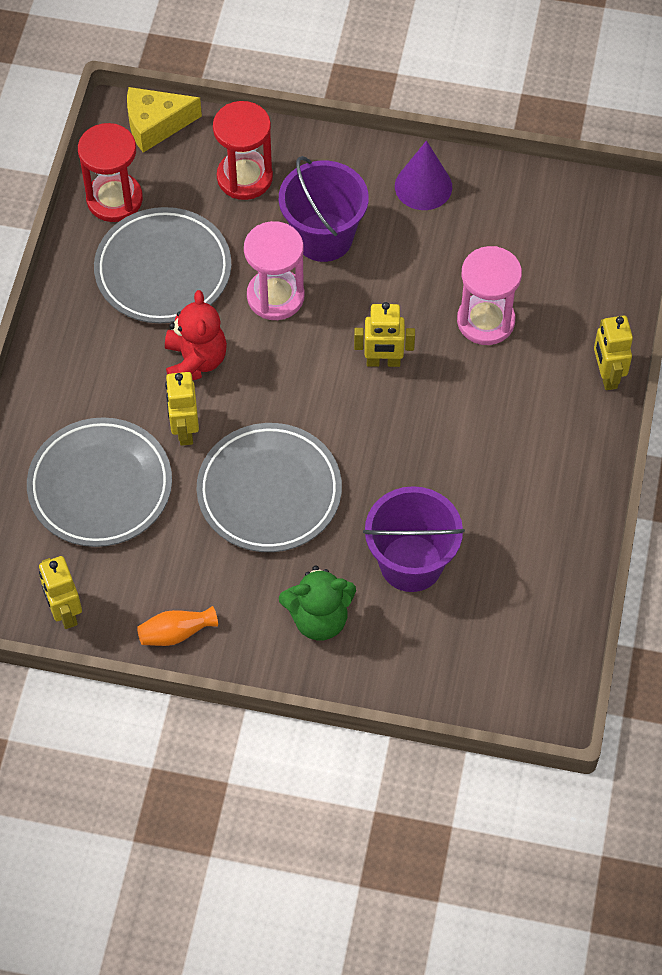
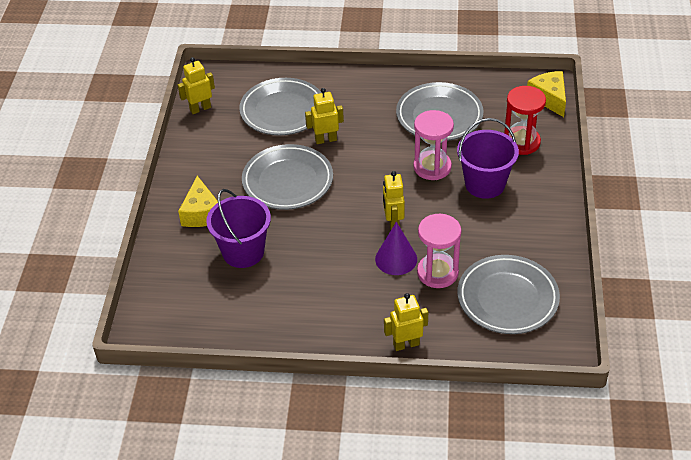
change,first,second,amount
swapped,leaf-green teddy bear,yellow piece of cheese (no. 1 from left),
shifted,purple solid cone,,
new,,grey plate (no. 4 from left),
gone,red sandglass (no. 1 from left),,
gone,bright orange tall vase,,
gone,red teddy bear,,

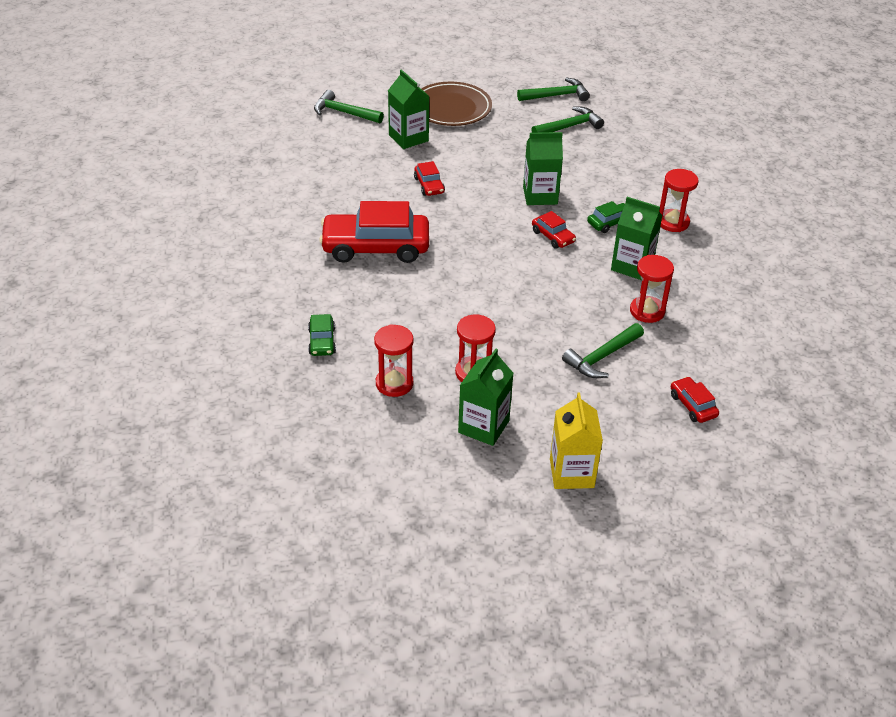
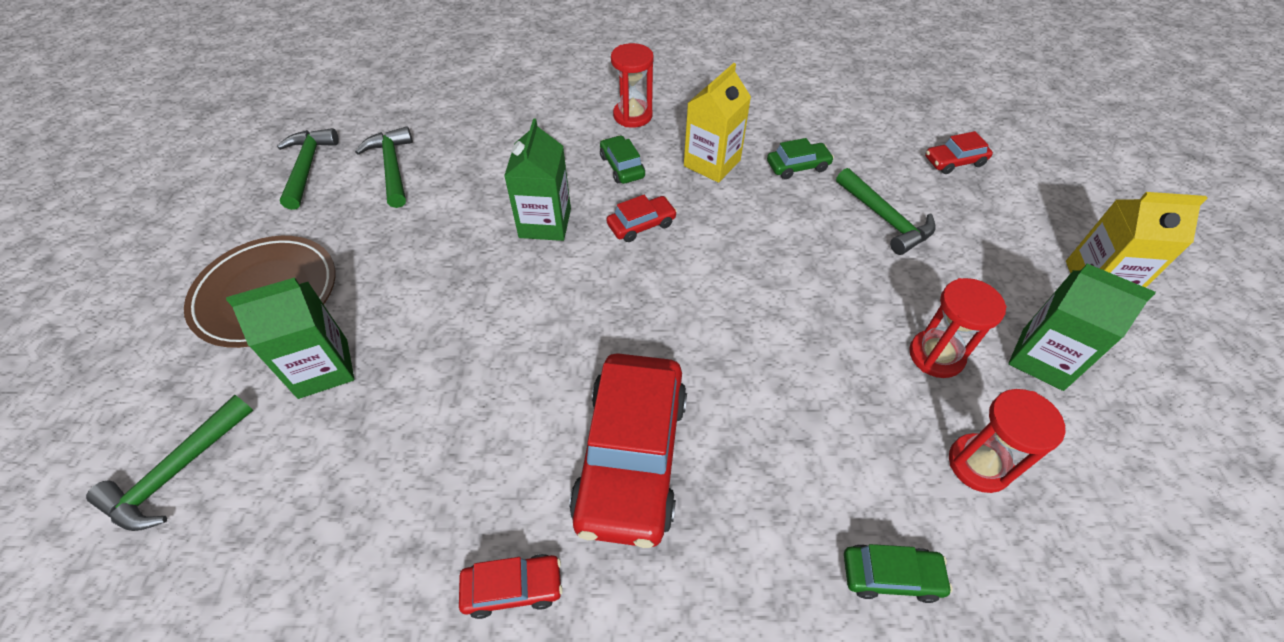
change,first,second,amount
shifted,red toy car (no. 2 from left in the first image),red toy car (no. 1 from left),
repainted,leaf-green milk carton (no. 4 from left),yellow milk carton (no. 1 from left),
swapped,red sandglass (no. 3 from left),leaf-green toy car (no. 2 from left),

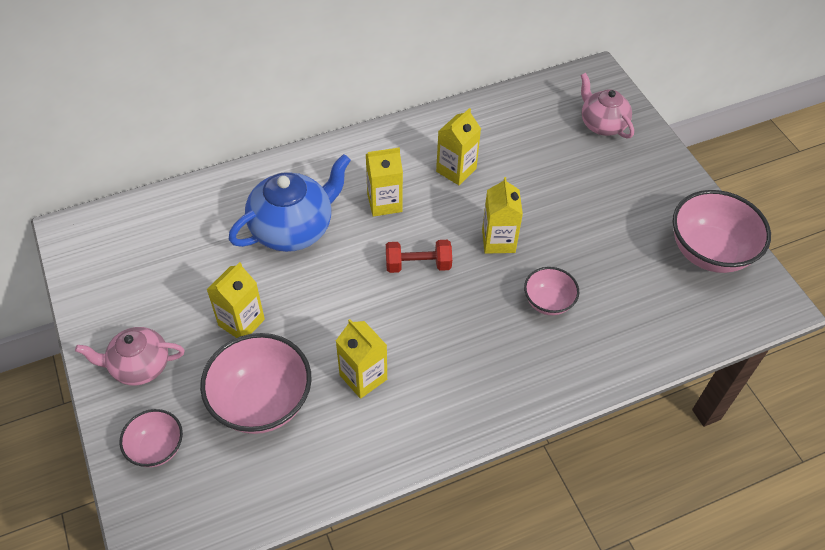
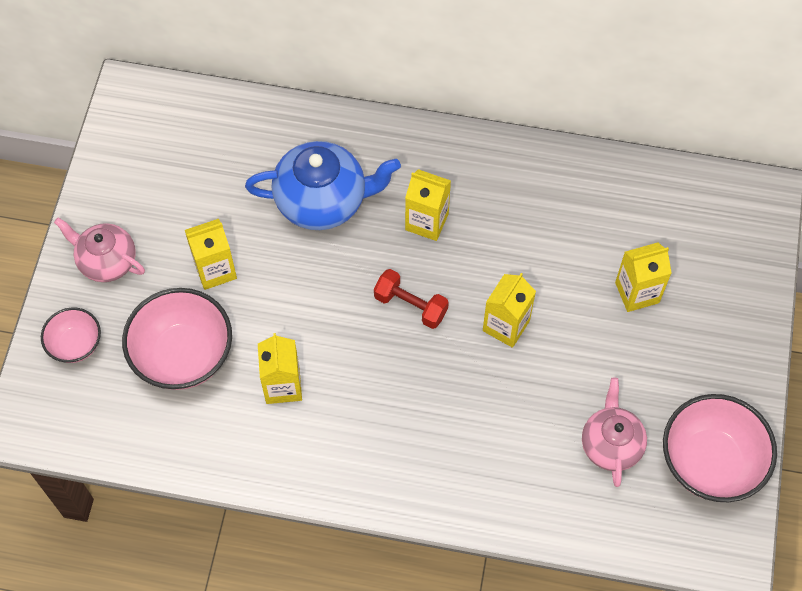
change,first,second,amount
shifted,rose-pink teapot (no. 2 from left),,
shifted,yellow milk carton (no. 4 from left in the first image),yellow milk carton (no. 5 from left),
gone,rose-pink serving bowl (no. 3 from left),,

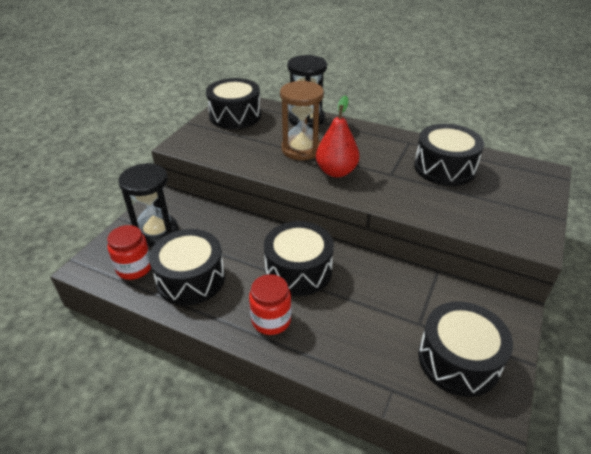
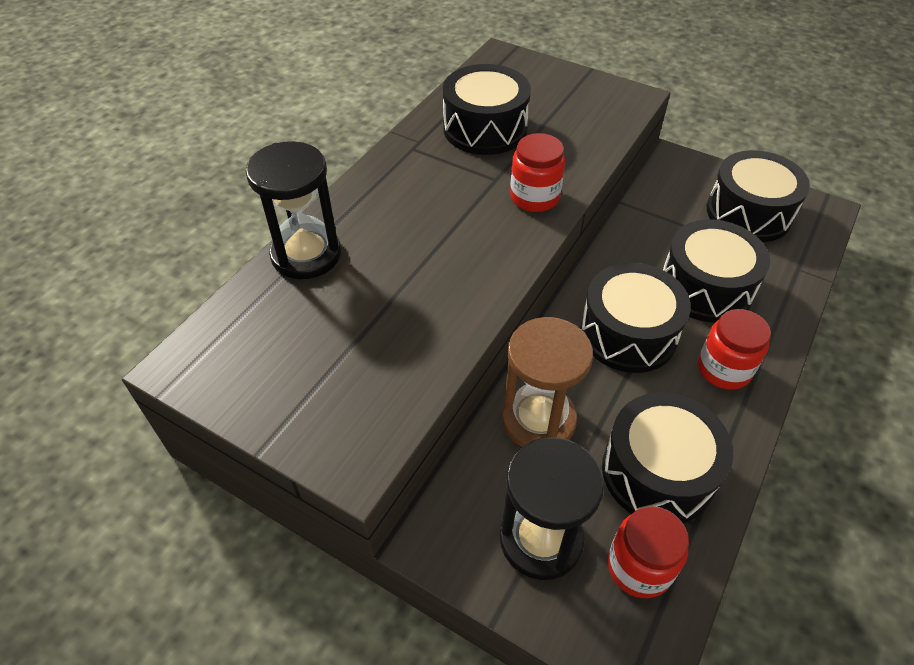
change,first,second,amount
shifted,russet sandglass,,
new,,red preserve jar (no. 1 from left),
shifted,black toy drum (no. 2 from left in the first image),black toy drum (no. 4 from left),
gone,red pear fruit,,

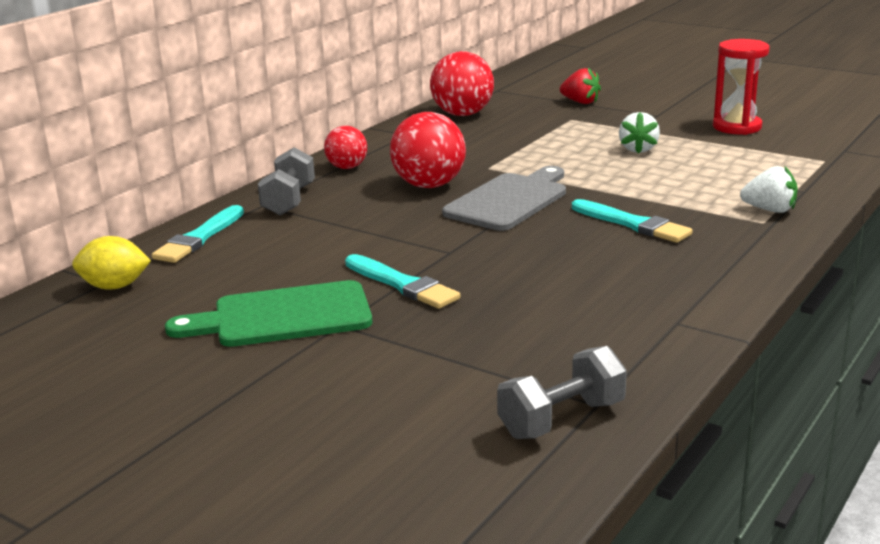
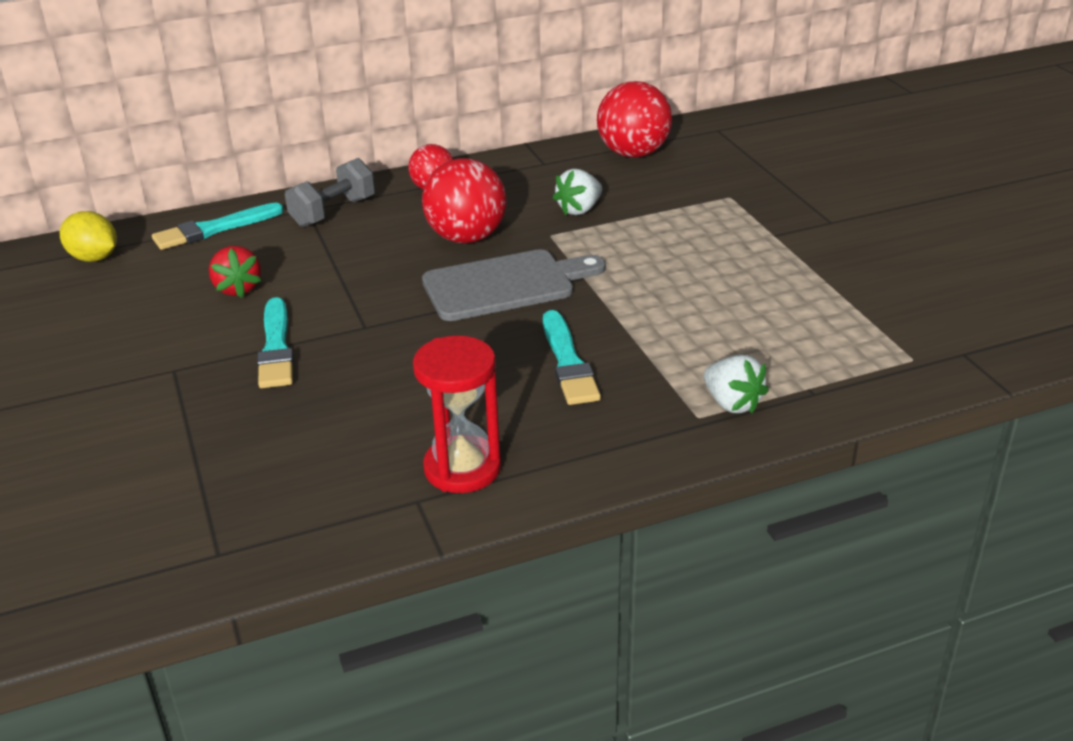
change,first,second,amount
shifted,red strawberry,,
shifted,red sandglass,,
shifted,pure white strawberry (no. 1 from left),,
gone,leaf-green chopping board,,
gone,grey free weight (no. 2 from left),,

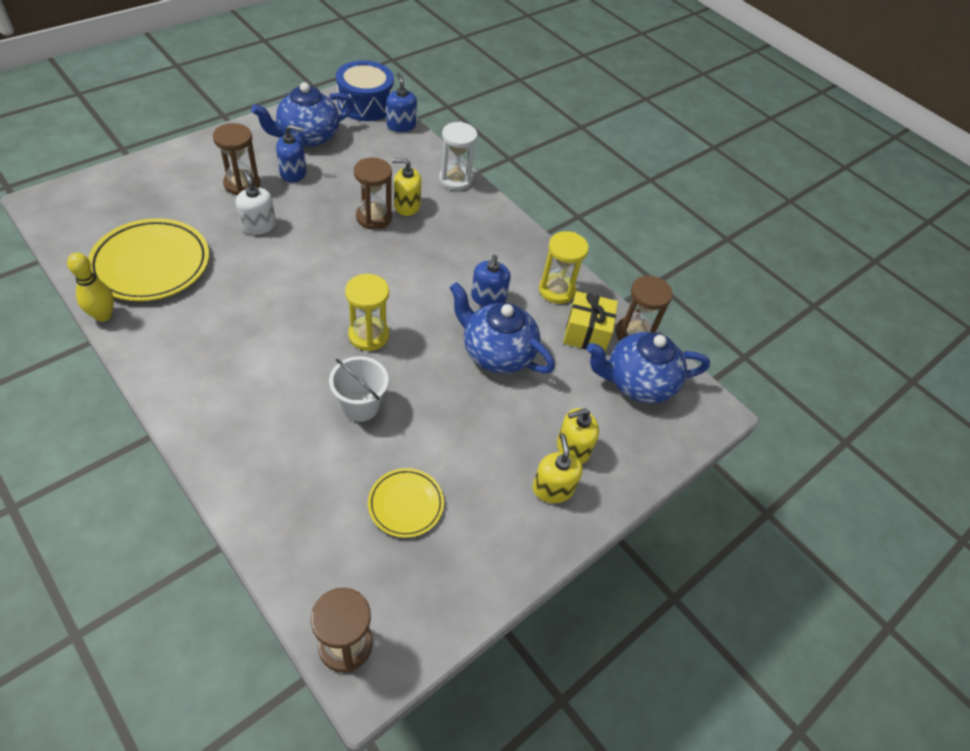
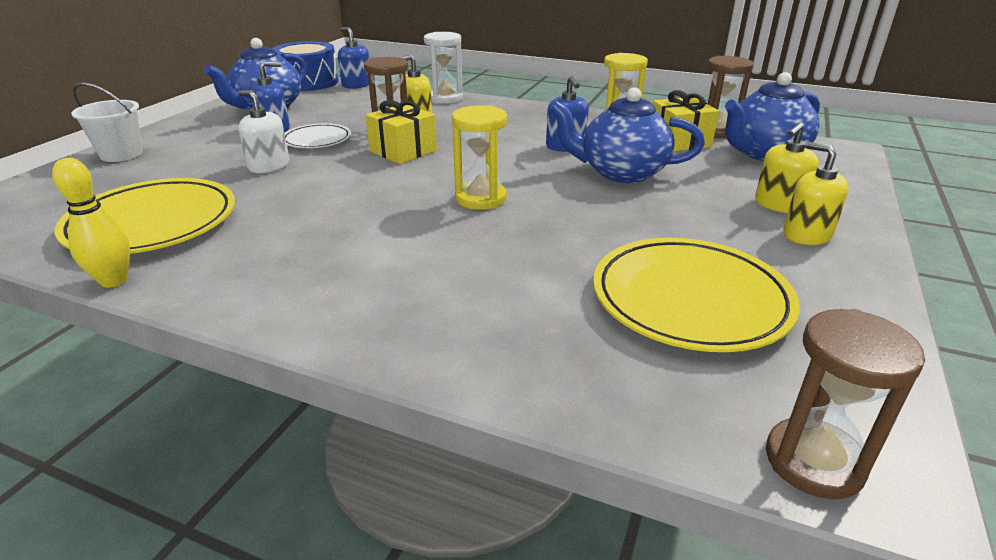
change,first,second,amount
shifted,pure white bucket,,
new,,pure white plate,
new,,yellow gift (no. 1 from left),
scaled,yellow plate (no. 2 from left),,x1.81
gone,russet sandglass (no. 1 from left),,

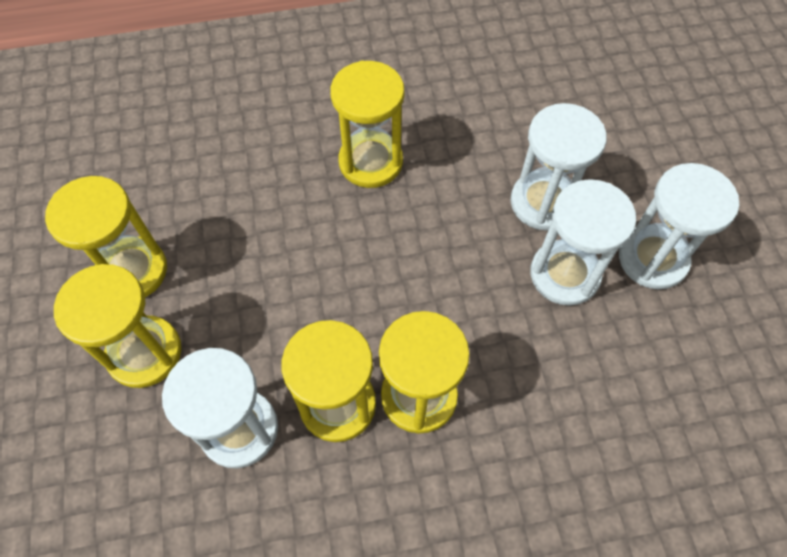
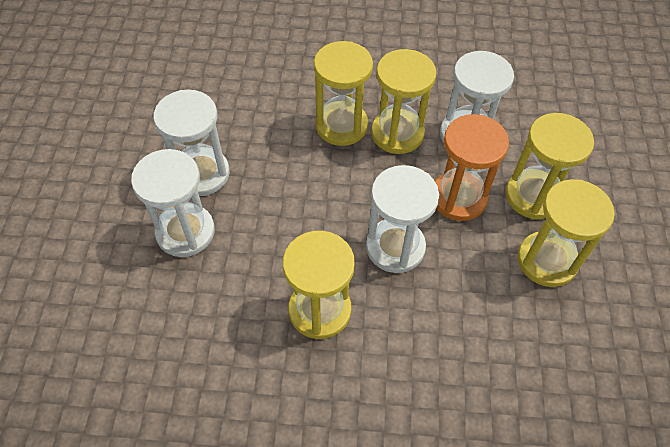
change,first,second,amount
shifted,pure white sandglass (no. 4 from left in the first image),pure white sandglass (no. 3 from left),
new,,bright orange sandglass,

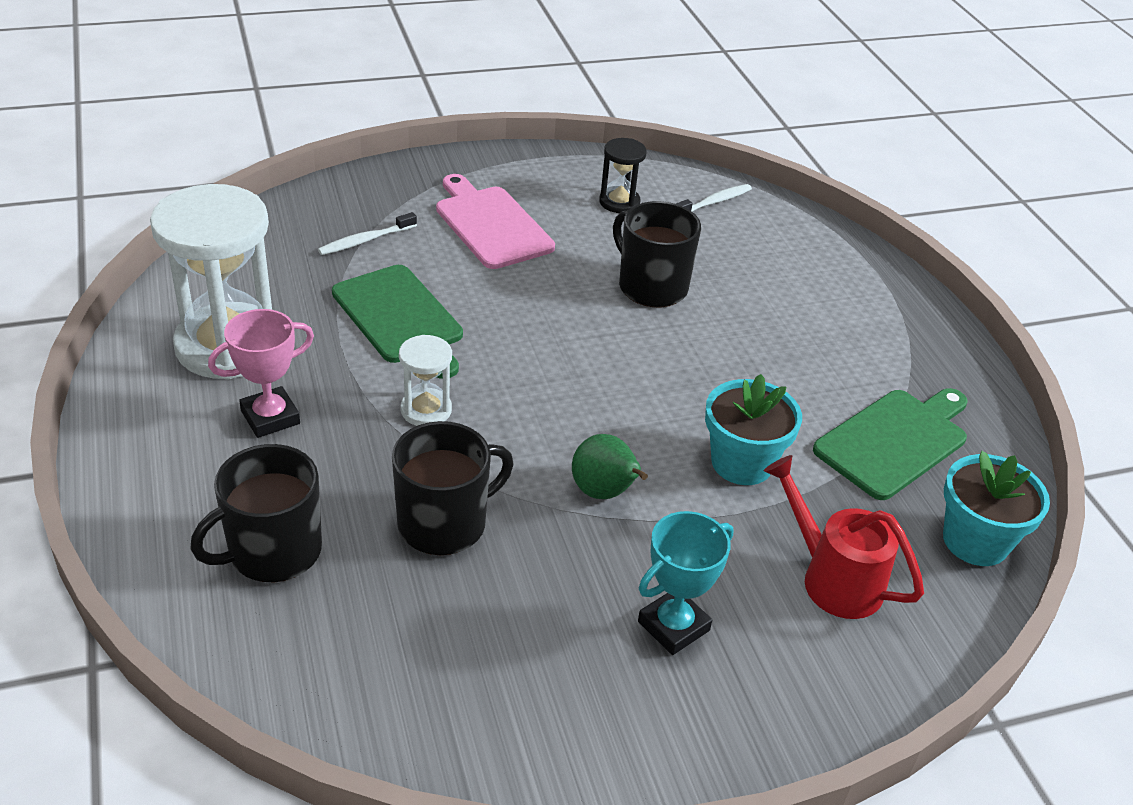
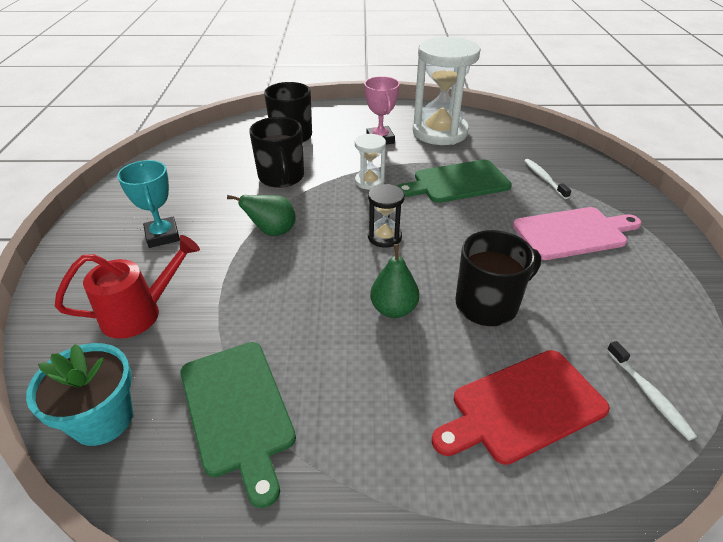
change,first,second,amount
shifted,black sandglass,,
new,,leaf-green pear fruit (no. 2 from left),
new,,red chopping board,
gone,teal plant pot (no. 1 from left),,

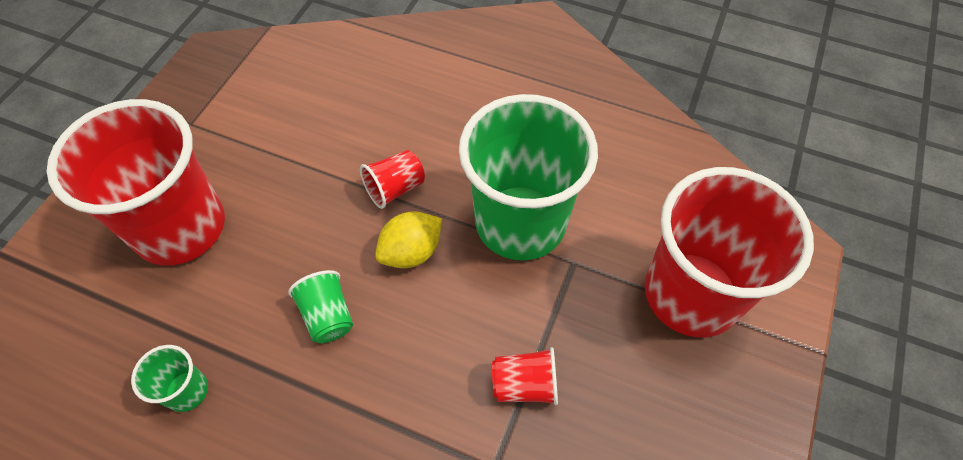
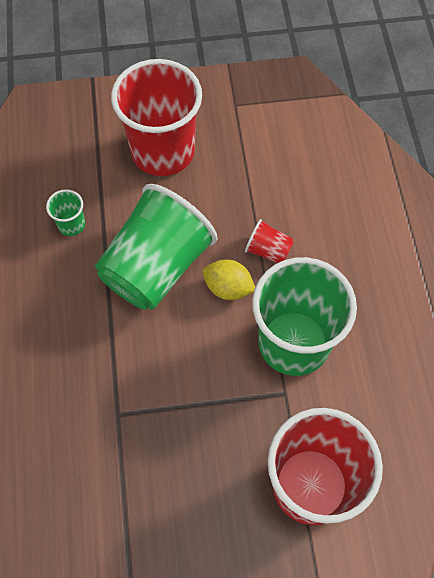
change,first,second,amount
scaled,leaf-green beaker (no. 2 from left),,x2.42
gone,red beaker (no. 3 from left),,

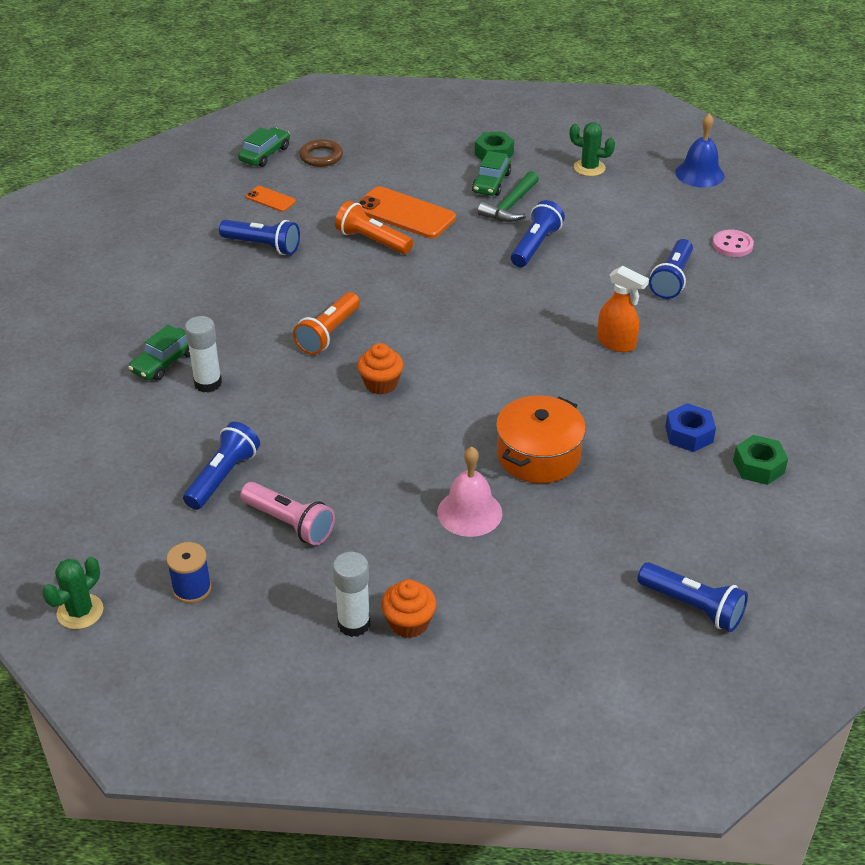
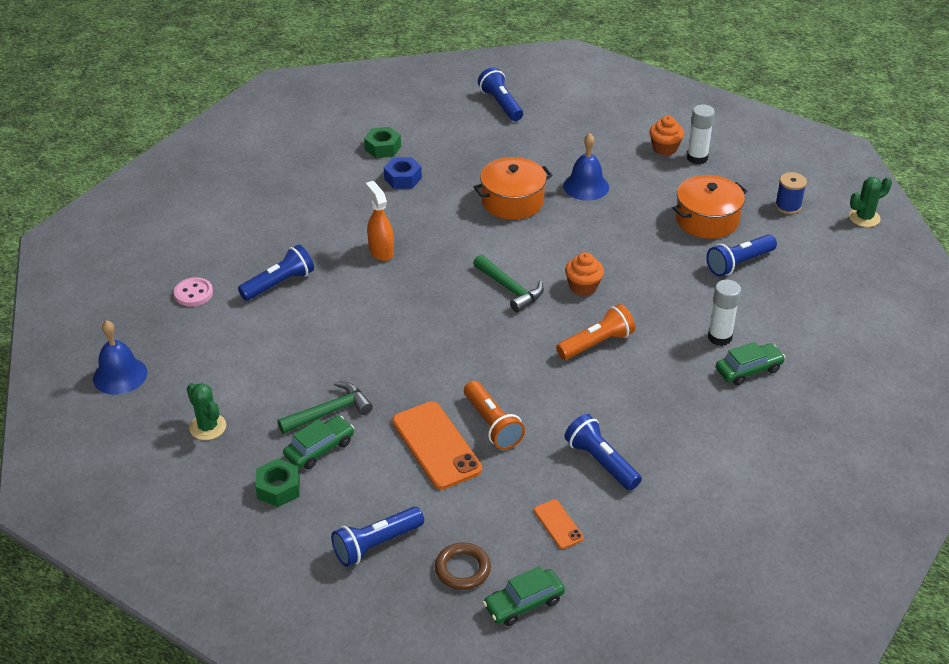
change,first,second,amount
shifted,blue pocket torch (no. 3 from left in the first image),blue pocket torch (no. 2 from left),
new,,leaf-green claw hammer (no. 2 from left),
repainted,rose-pink school bell,blue school bell (no. 2 from left),
swapped,rose-pink pocket torch,bright orange cooking pot (no. 2 from left),

